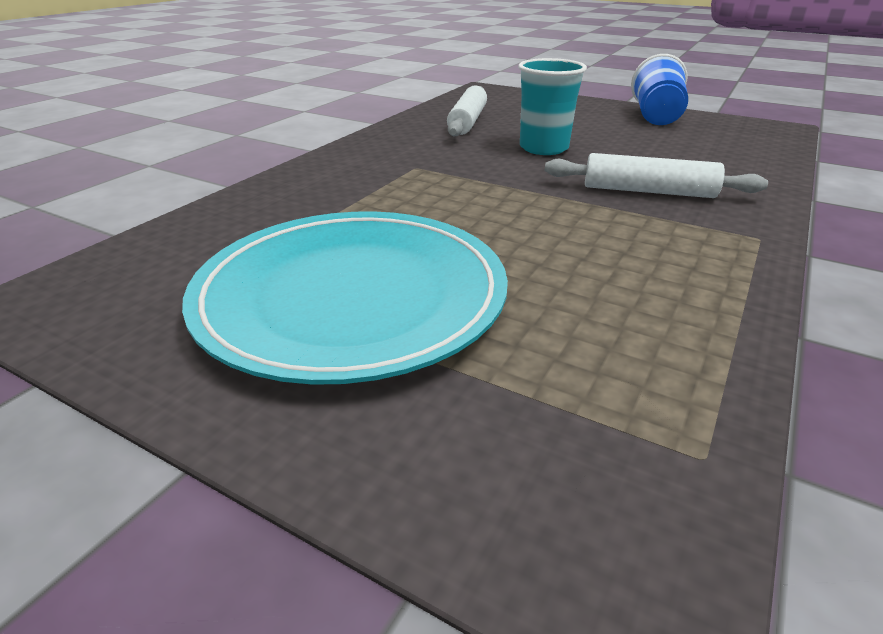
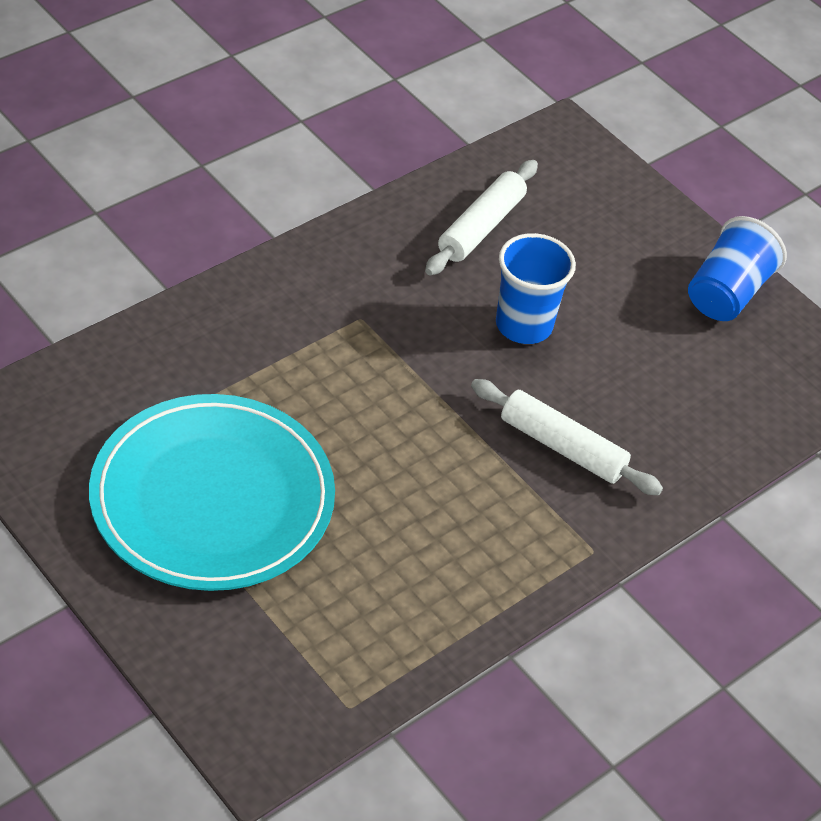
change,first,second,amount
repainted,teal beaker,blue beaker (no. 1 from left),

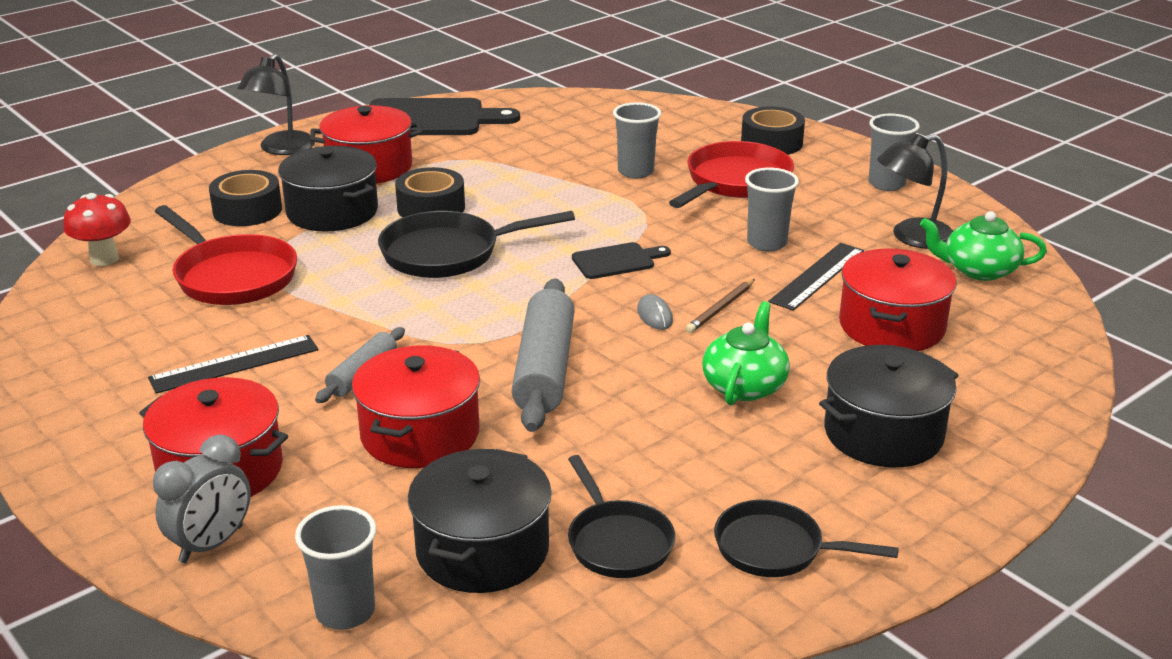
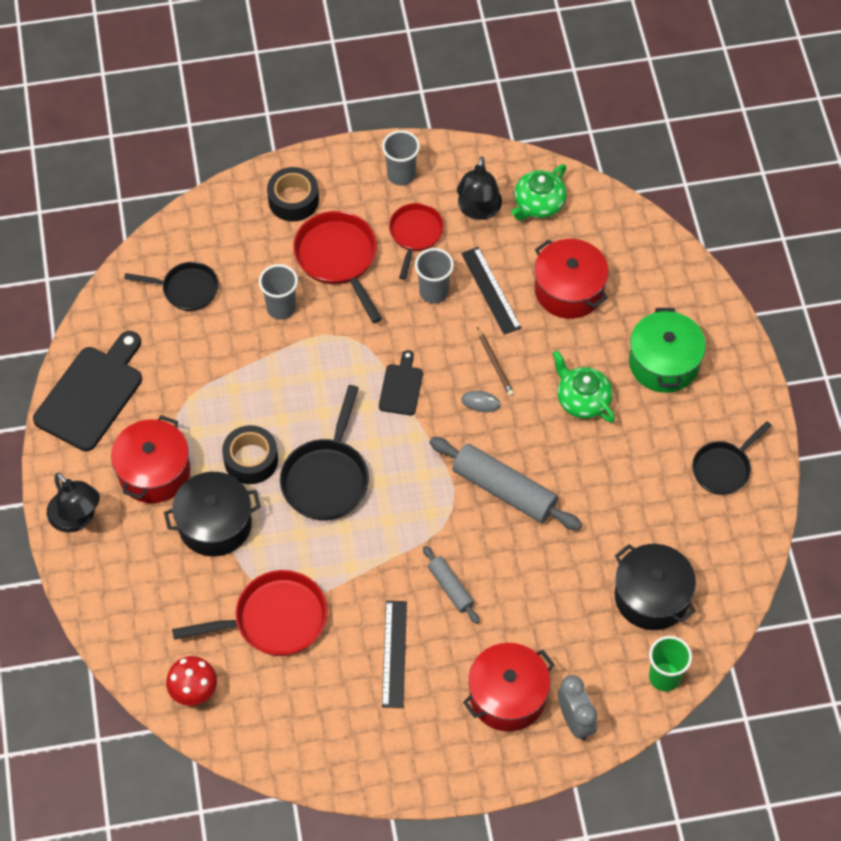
change,first,second,amount
shifted,black frying pan (no. 2 from left in the first image),black frying pan (no. 1 from left),
new,,red frying pan (no. 3 from left),
repainted,black cooking pot (no. 3 from left),leaf-green cooking pot,
repainted,grey beaker (no. 1 from left),leaf-green beaker,
gone,black roll of tape (no. 1 from left),,
gone,red cooking pot (no. 3 from left),,

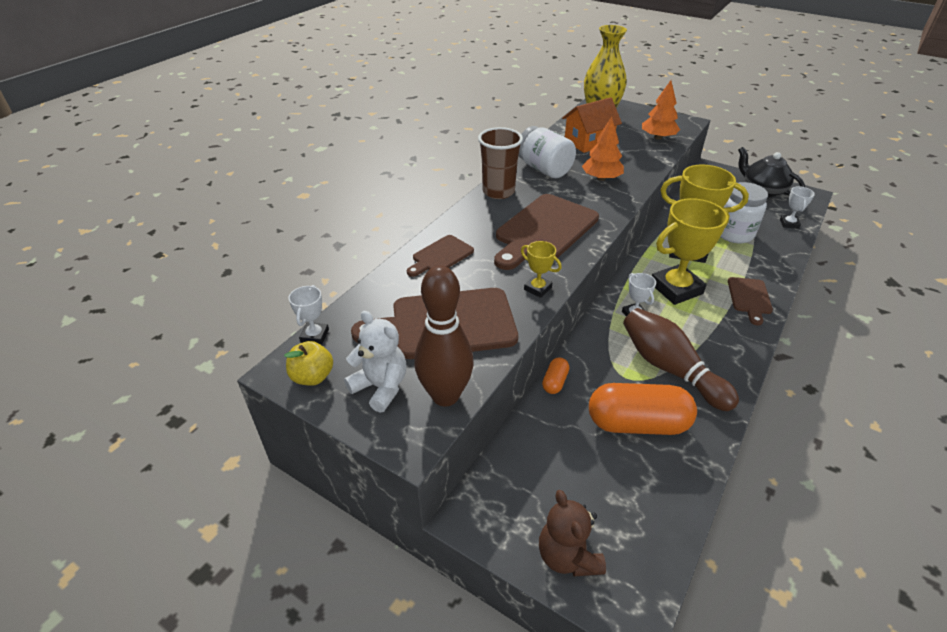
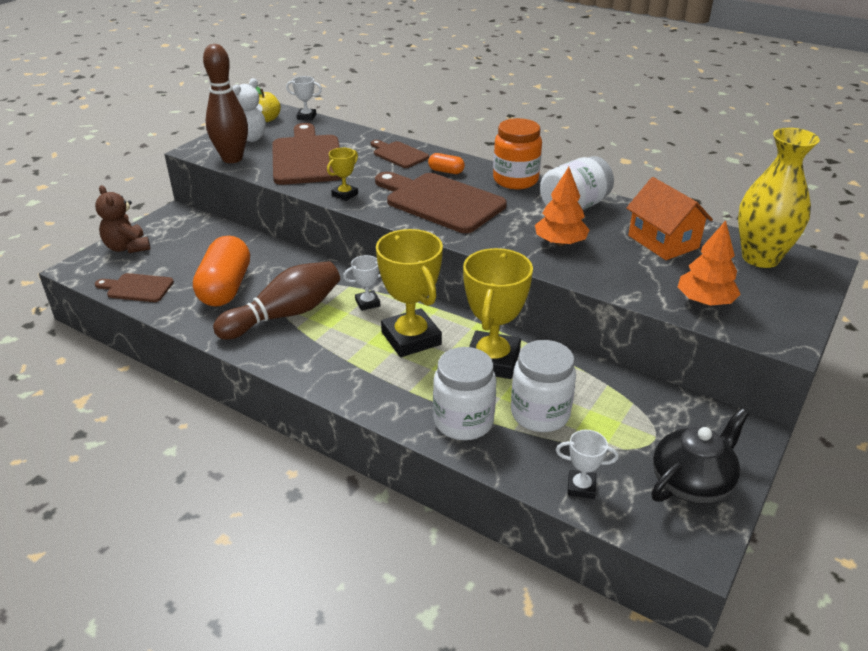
change,first,second,amount
rotated,russet teddy bear,,105 degrees counterclockwise
shifted,russet chopping board (no. 4 from left in the first image),russet chopping board (no. 1 from left),
shifted,bright orange pill (no. 1 from left in the first image),bright orange pill (no. 2 from left),
new,,pure white preserve jar (no. 1 from left),
swapped,russet beaker,bright orange preserve jar,

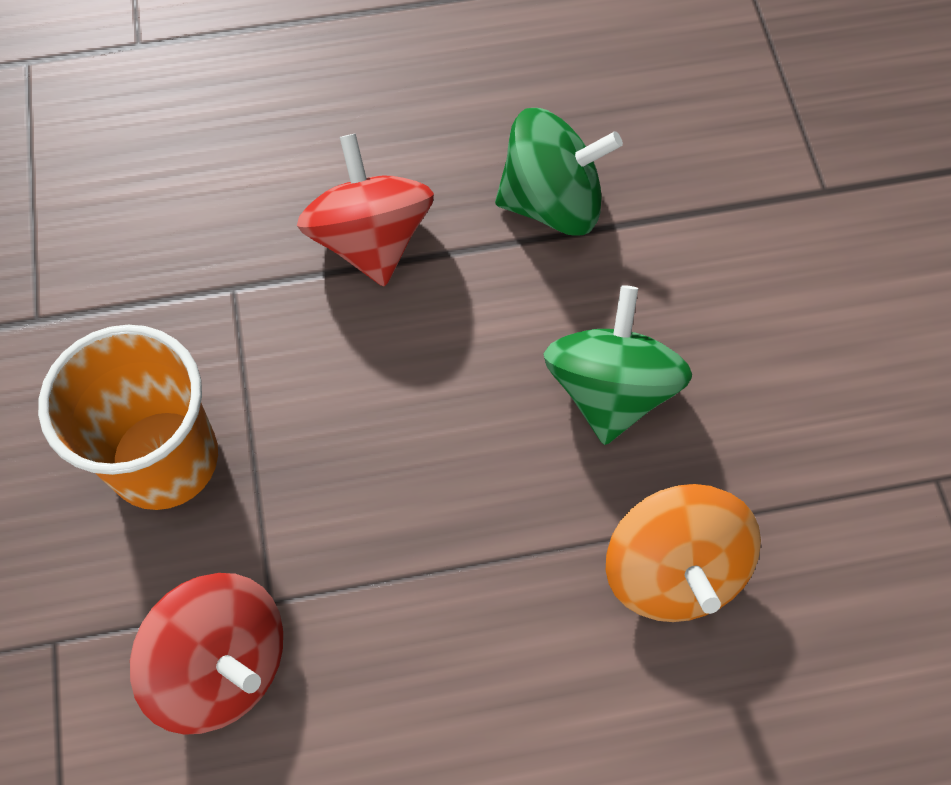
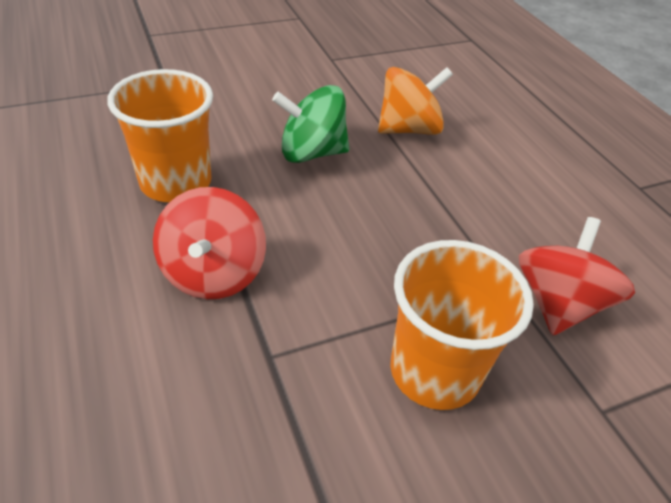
change,first,second,amount
swapped,leaf-green toy top (no. 1 from left),bright orange beaker (no. 1 from left),
rotated,red toy top (no. 2 from left in the first image),red toy top (no. 1 from left),60 degrees counterclockwise

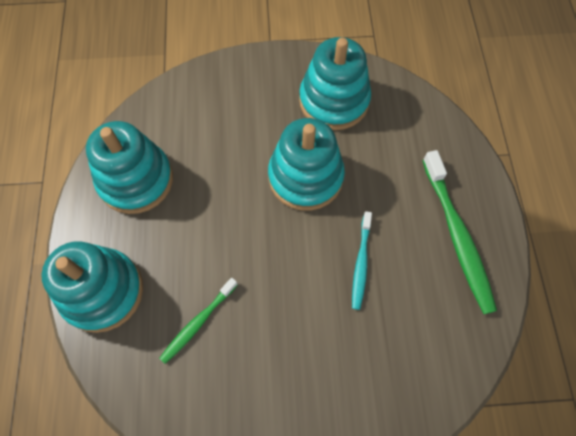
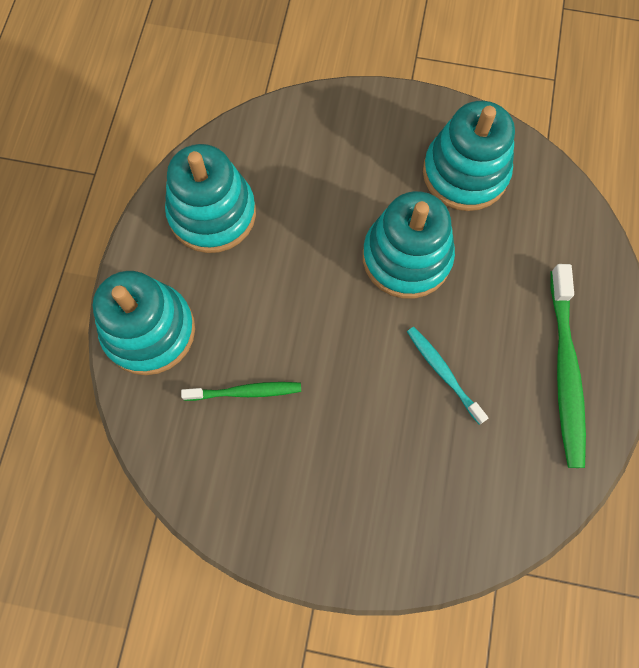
change,first,second,amount
rotated,leaf-green toothbrush (no. 1 from left),,150 degrees counterclockwise
rotated,teal toothbrush,,120 degrees clockwise

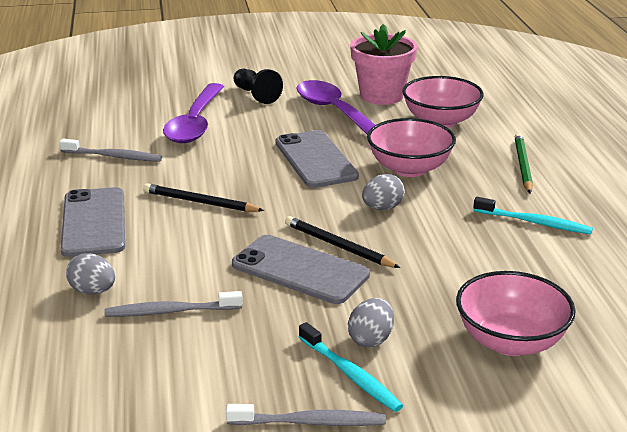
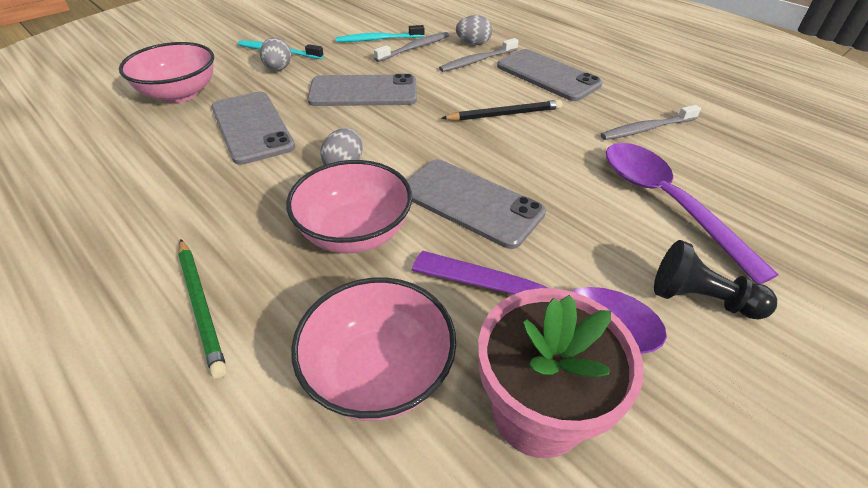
change,first,second,amount
new,,grey smartphone (no. 1 from left),
shifted,teal toothbrush (no. 2 from left),,
shifted,grey toothbrush (no. 3 from left in the first image),grey toothbrush (no. 2 from left),
gone,black wooden pencil (no. 2 from left),,

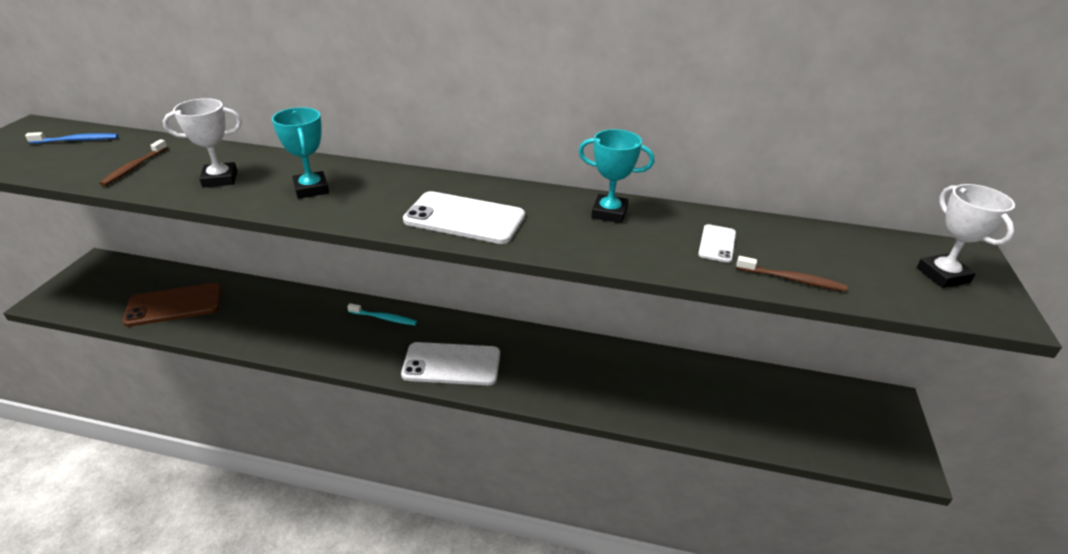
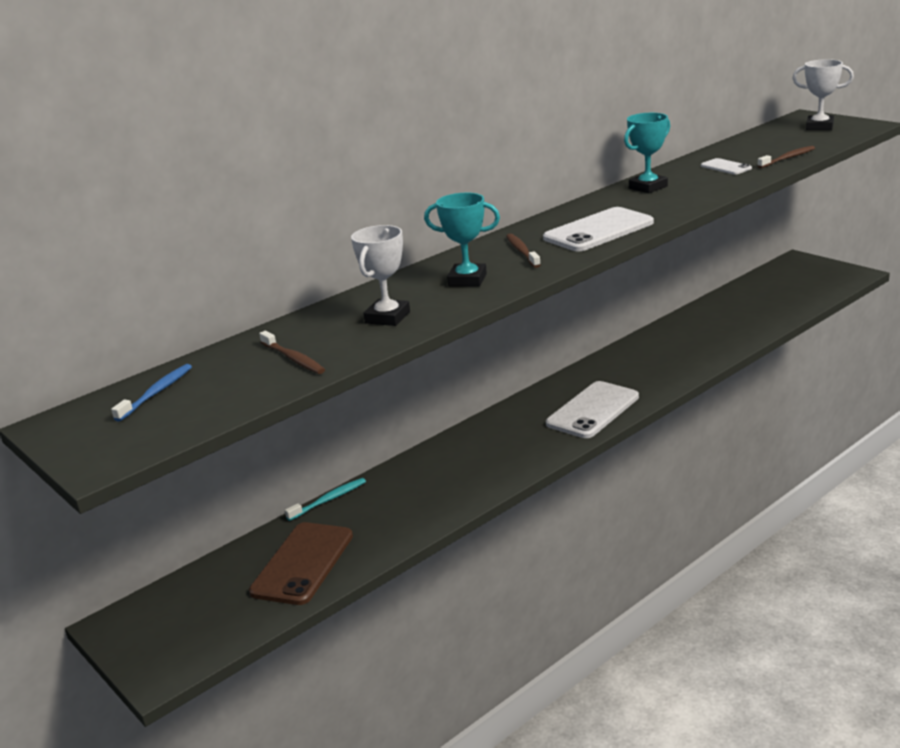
change,first,second,amount
shifted,teal toothbrush,,
new,,russet toothbrush (no. 2 from left),

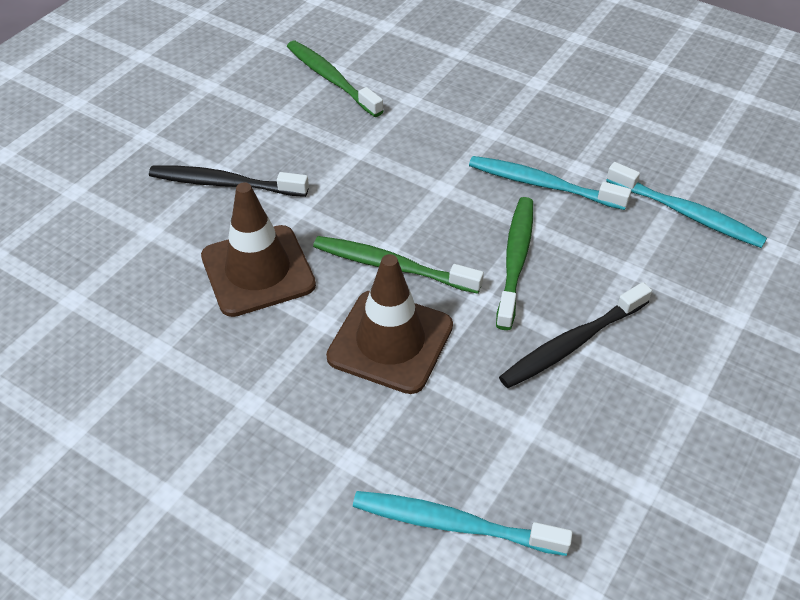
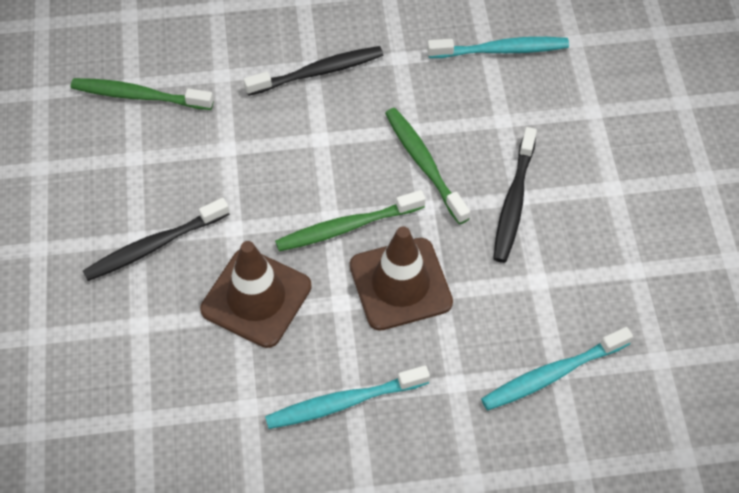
change,first,second,amount
new,,black toothbrush (no. 2 from left),
shifted,teal toothbrush (no. 2 from left in the first image),teal toothbrush (no. 1 from left),

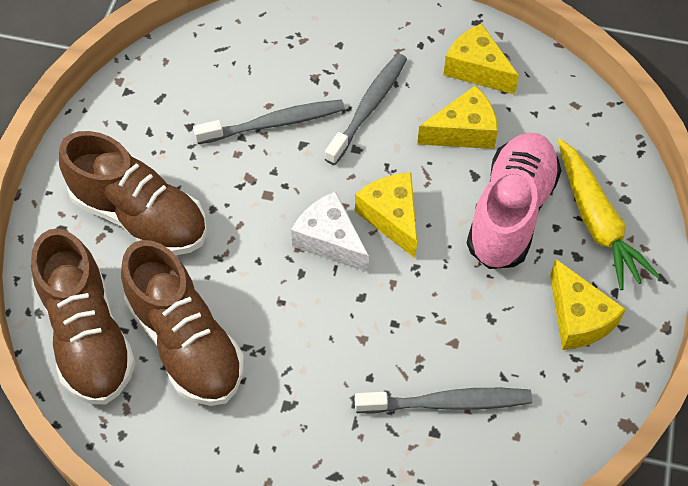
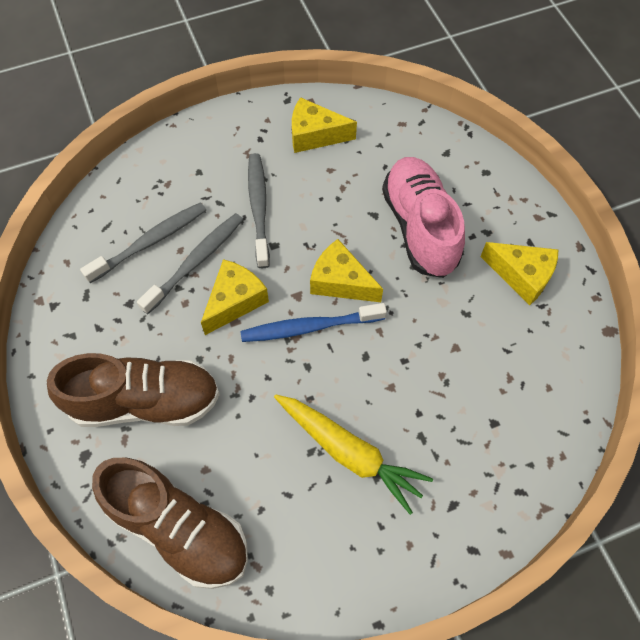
change,first,second,amount
shifted,grey toothbrush (no. 3 from left in the first image),grey toothbrush (no. 1 from left),
shifted,yellow piece of cheese (no. 2 from left in the first image),yellow piece of cheese (no. 1 from left),
swapped,pure white piece of cheese,blue toothbrush,
shifted,yellow toy carrot,,
gone,russet shoe (no. 3 from left),,

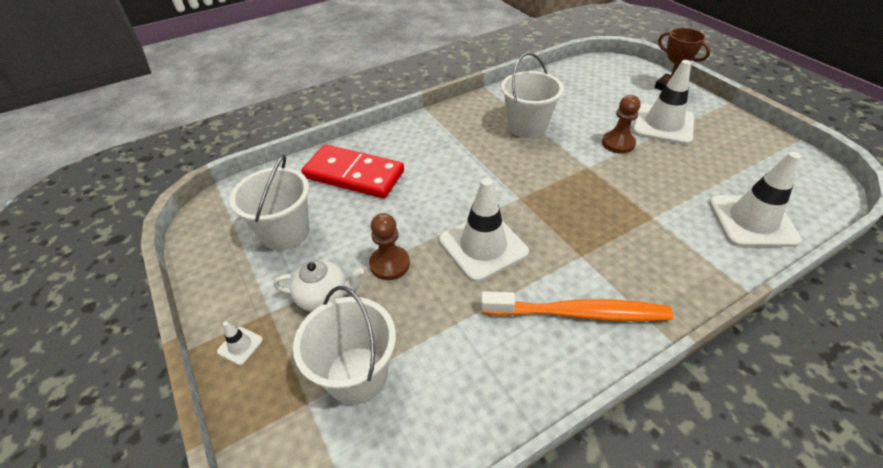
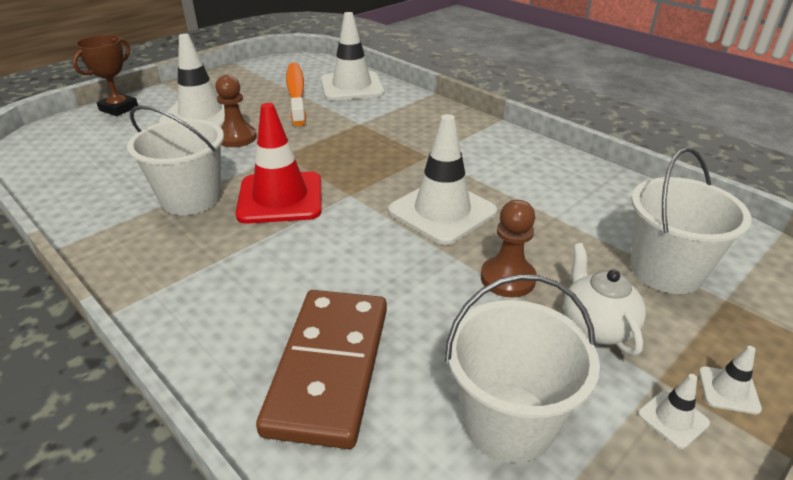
change,first,second,amount
new,,red traffic cone,
repainted,red domino piece,russet domino piece,
shifted,bright orange toothbrush,,
new,,pure white traffic cone (no. 4 from left),

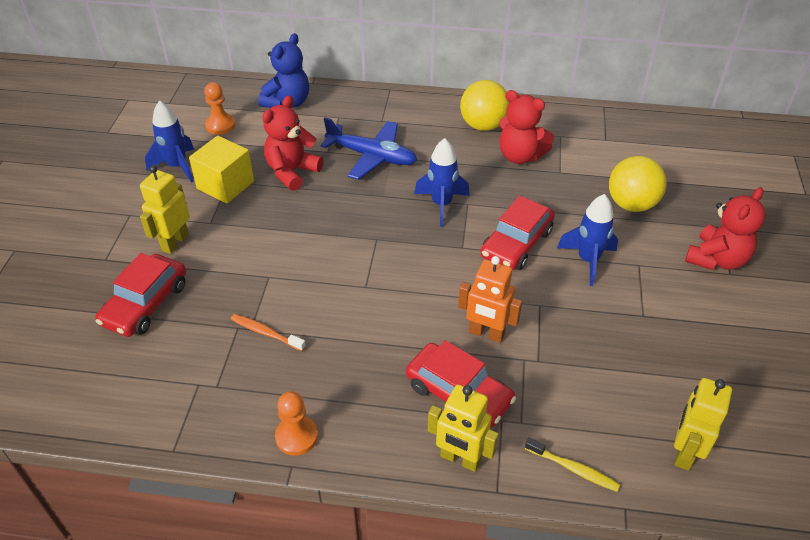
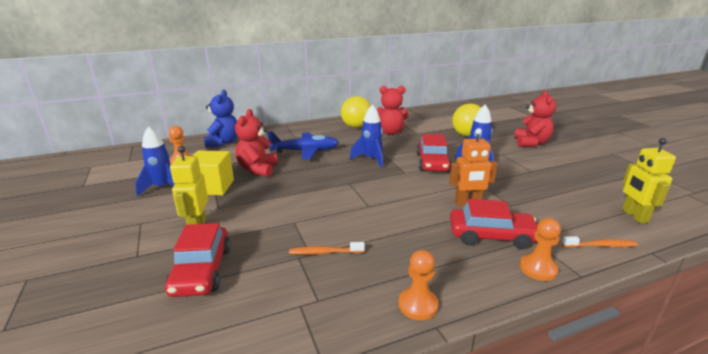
change,first,second,amount
swapped,yellow toy robot (no. 2 from left),bright orange pawn (no. 3 from left),
repainted,yellow toothbrush,bright orange toothbrush (no. 2 from left),

